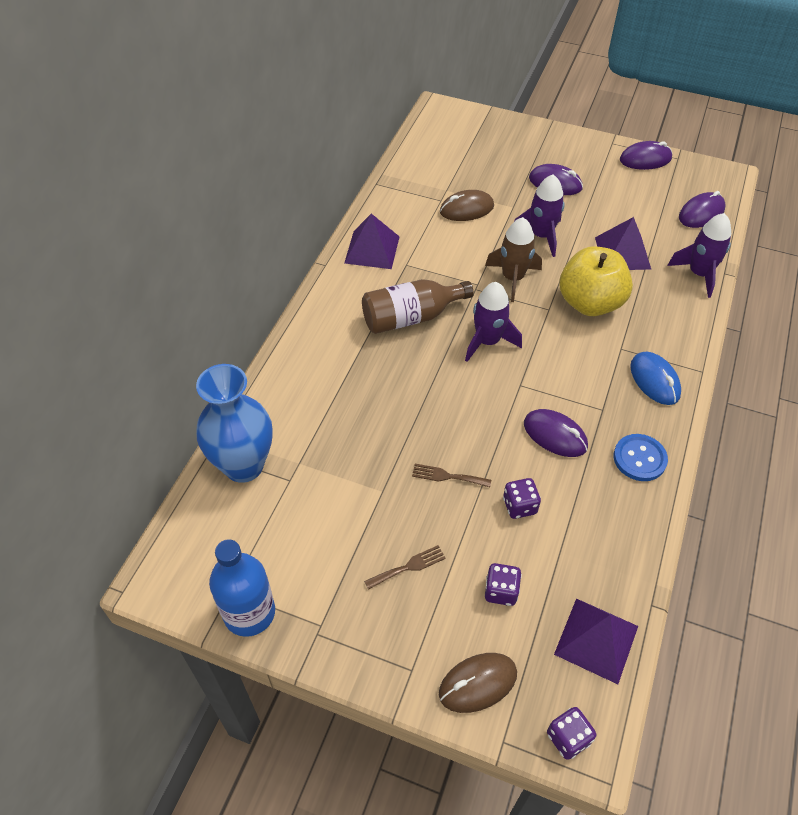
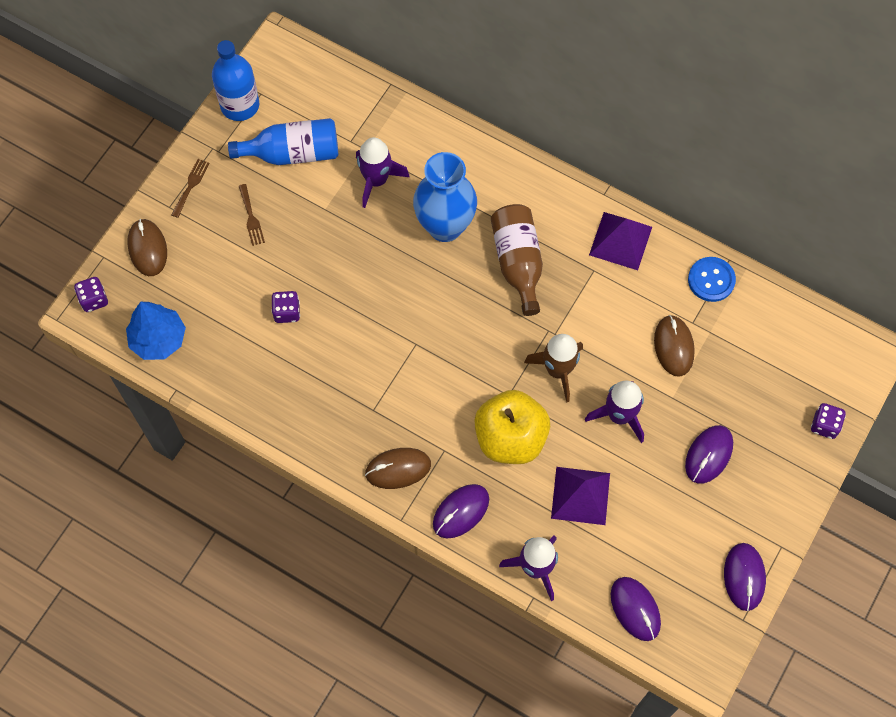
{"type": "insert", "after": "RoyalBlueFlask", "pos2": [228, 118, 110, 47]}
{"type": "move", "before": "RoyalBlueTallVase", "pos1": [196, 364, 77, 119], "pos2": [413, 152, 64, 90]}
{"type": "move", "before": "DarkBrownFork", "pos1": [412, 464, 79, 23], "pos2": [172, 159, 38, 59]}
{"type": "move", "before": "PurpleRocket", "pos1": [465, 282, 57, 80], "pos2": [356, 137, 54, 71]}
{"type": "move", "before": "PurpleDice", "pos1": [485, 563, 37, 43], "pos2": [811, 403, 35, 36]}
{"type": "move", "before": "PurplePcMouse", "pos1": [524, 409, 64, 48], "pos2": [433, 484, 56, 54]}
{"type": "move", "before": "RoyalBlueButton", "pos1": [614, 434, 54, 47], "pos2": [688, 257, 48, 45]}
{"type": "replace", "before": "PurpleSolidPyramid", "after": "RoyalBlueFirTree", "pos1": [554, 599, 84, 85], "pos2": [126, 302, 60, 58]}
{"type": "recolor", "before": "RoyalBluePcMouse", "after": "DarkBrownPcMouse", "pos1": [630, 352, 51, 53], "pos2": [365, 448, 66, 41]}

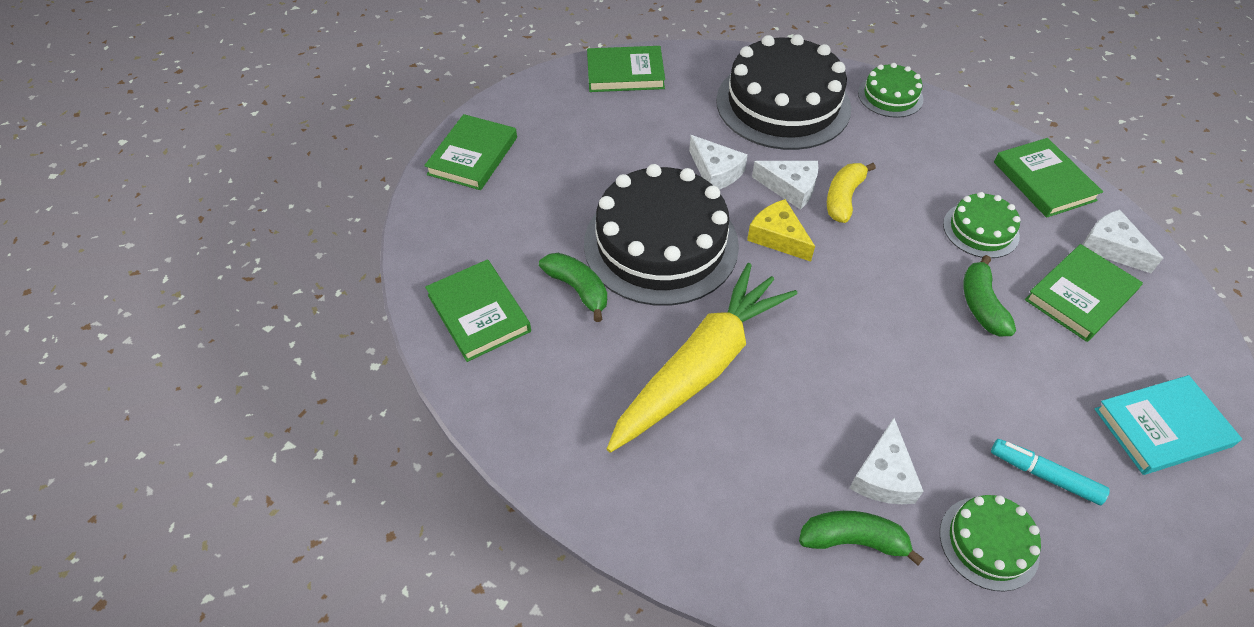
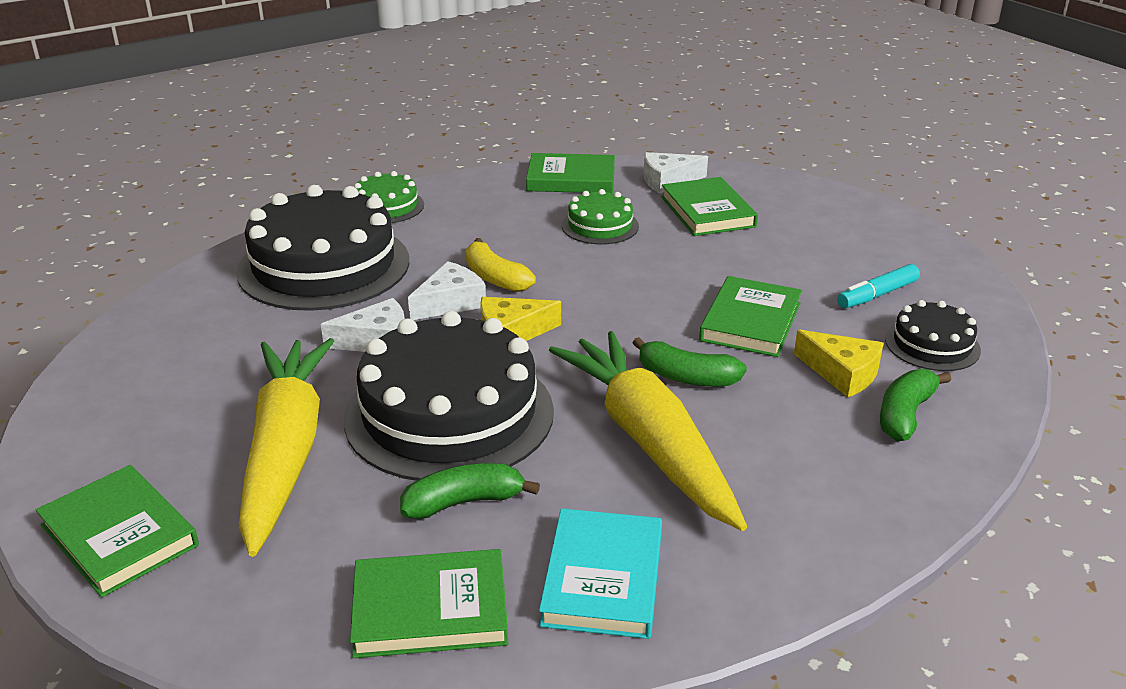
{"type": "insert", "after": "YellowToyCarrot", "pos2": [239, 338, 95, 219]}
{"type": "move", "before": "GreenHardcover", "pos1": [587, 46, 78, 46], "pos2": [699, 276, 103, 81]}
{"type": "move", "before": "GreenToyBanana", "pos1": [964, 255, 52, 82], "pos2": [633, 337, 114, 49]}
{"type": "move", "before": "AquaHardcover", "pos1": [1095, 375, 147, 100], "pos2": [539, 508, 123, 131]}
{"type": "recolor", "before": "SnowWhiteCheeseWedge", "after": "YellowCheeseWedge", "pos1": [849, 418, 75, 86], "pos2": [794, 330, 89, 67]}
{"type": "recolor", "before": "GreenGateau", "after": "EbonyGateau", "pos1": [940, 495, 101, 96], "pos2": [885, 300, 96, 71]}

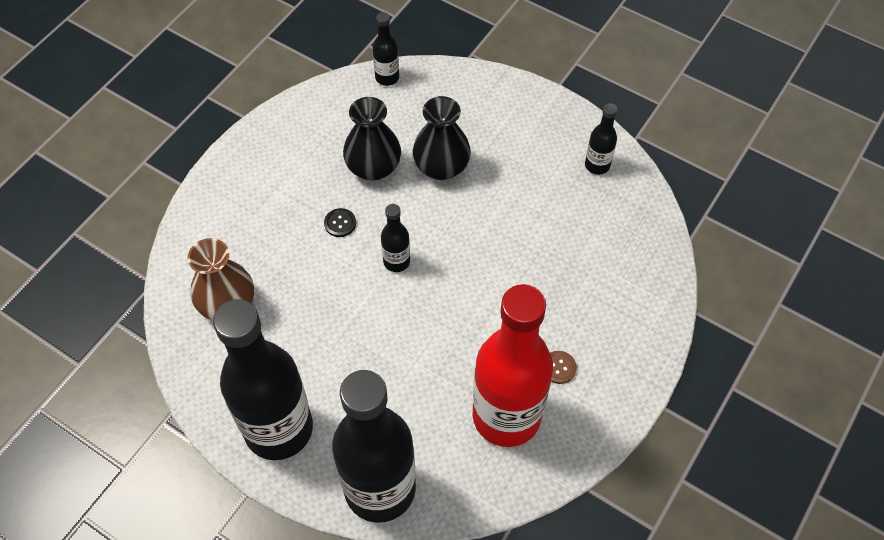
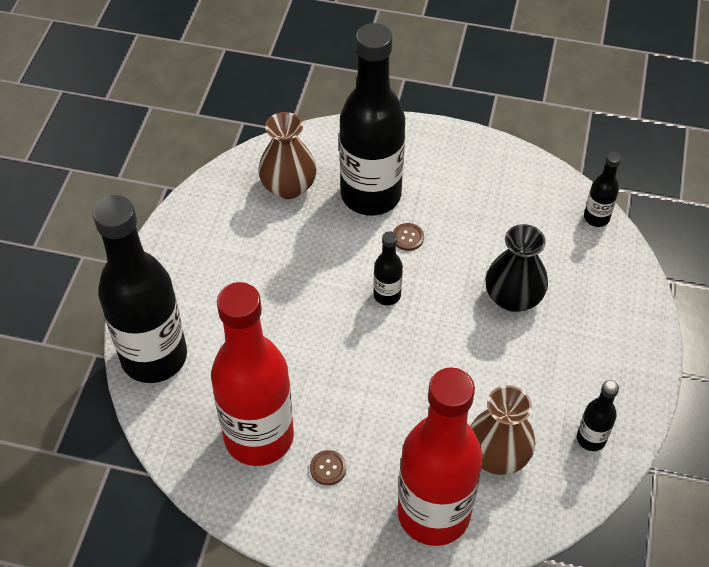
{"type": "delete", "before": "EbonyTallVase", "pos1": [343, 97, 58, 84]}
{"type": "insert", "after": "RedFlask", "pos2": [398, 368, 85, 178]}
{"type": "insert", "after": "DarkBrownTallVase", "pos2": [470, 385, 65, 90]}
{"type": "move", "before": "EbonyFlask", "pos1": [213, 299, 100, 161], "pos2": [339, 23, 66, 193]}
{"type": "recolor", "before": "EbonyButton", "after": "DarkBrownButton", "pos1": [324, 208, 32, 29], "pos2": [393, 223, 31, 28]}

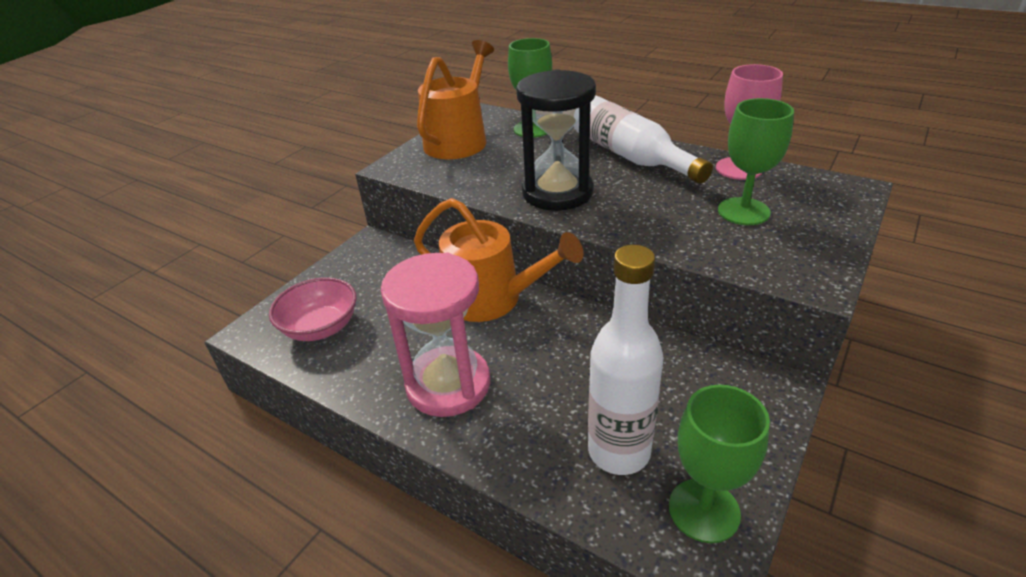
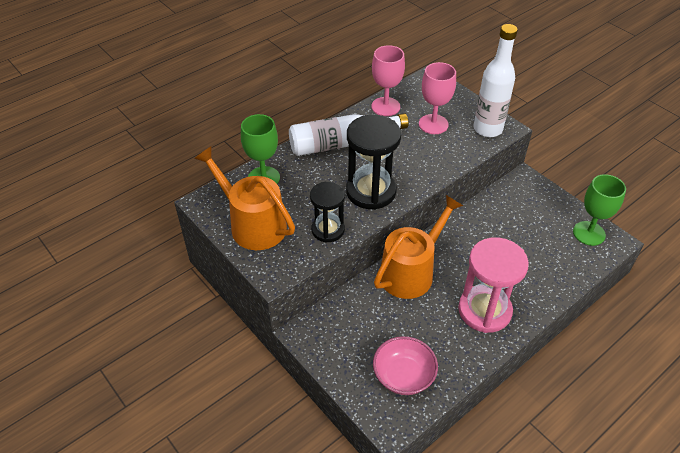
{"type": "insert", "after": "EbonySandglass", "pos2": [310, 182, 35, 61]}
{"type": "move", "before": "SnowWhiteFlask", "pos1": [588, 245, 76, 230], "pos2": [474, 24, 44, 113]}
{"type": "recolor", "before": "GreenGoblet", "after": "PinkGoblet", "pos1": [718, 98, 76, 127], "pos2": [419, 62, 37, 72]}

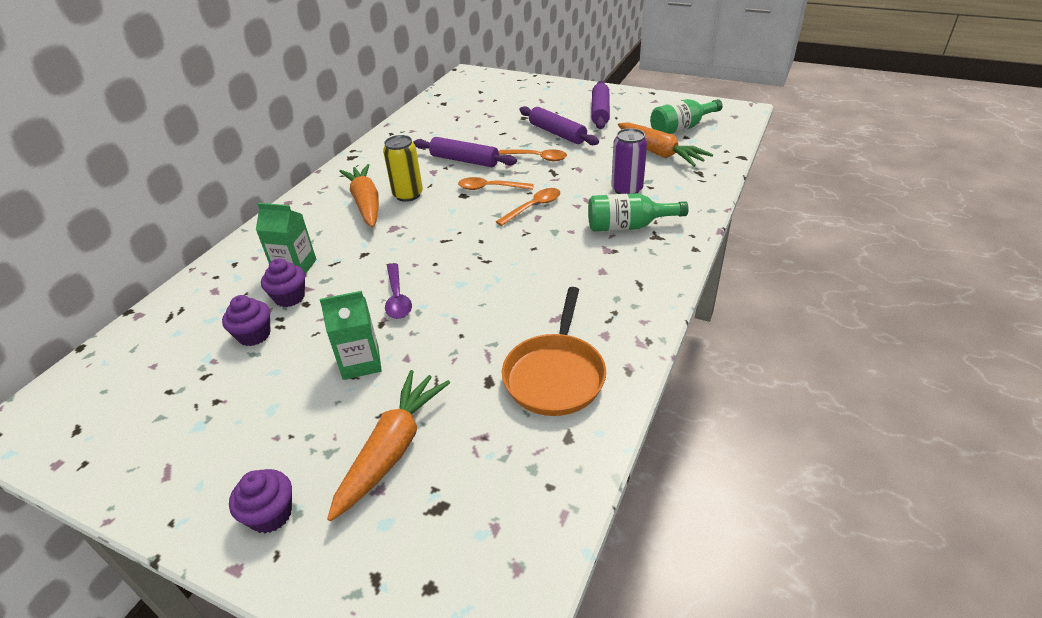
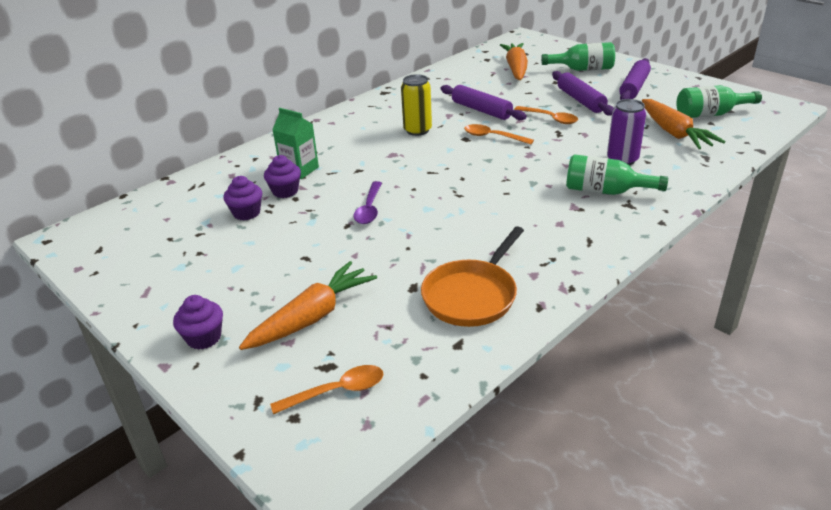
{"type": "delete", "before": "GreenMilkCarton", "pos1": [320, 291, 62, 89]}
{"type": "insert", "after": "GreenFlask", "pos2": [541, 42, 74, 29]}
{"type": "move", "before": "OrangeColouredToyCarrot", "pos1": [339, 164, 40, 64], "pos2": [500, 43, 28, 37]}
{"type": "move", "before": "OrangeColouredSpoon", "pos1": [496, 188, 64, 38], "pos2": [270, 365, 113, 49]}

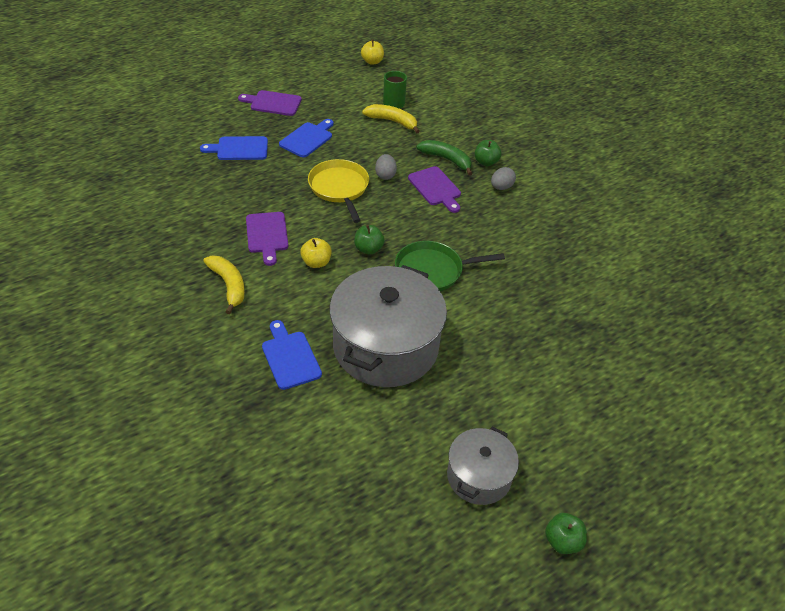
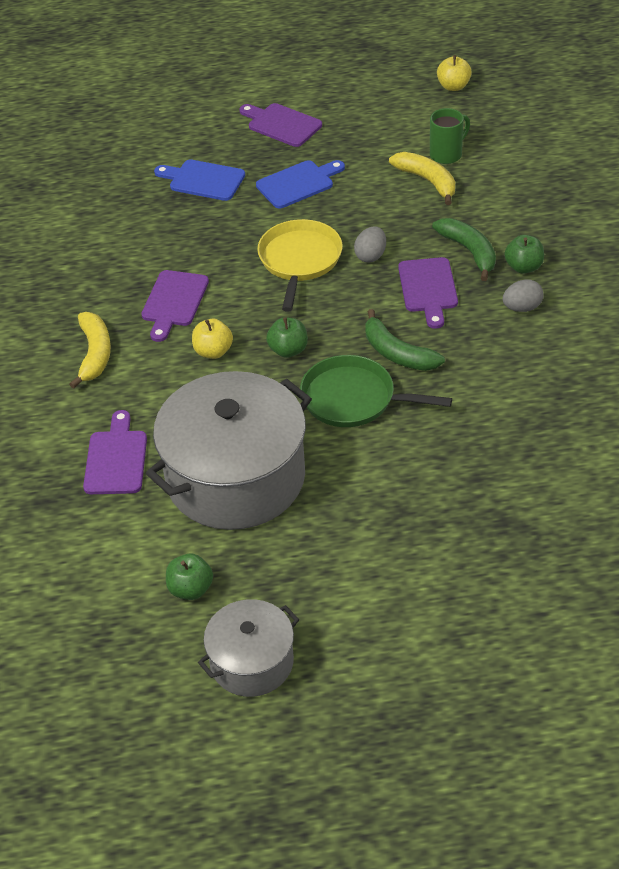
{"type": "insert", "after": "GreenToyBanana", "pos2": [365, 309, 80, 62]}
{"type": "move", "before": "GreenToyApple", "pos1": [545, 513, 42, 41], "pos2": [166, 554, 47, 46]}
{"type": "recolor", "before": "RoyalBlueChoppingBoard", "after": "PurpleChoppingBoard", "pos1": [262, 320, 60, 70], "pos2": [83, 410, 64, 84]}

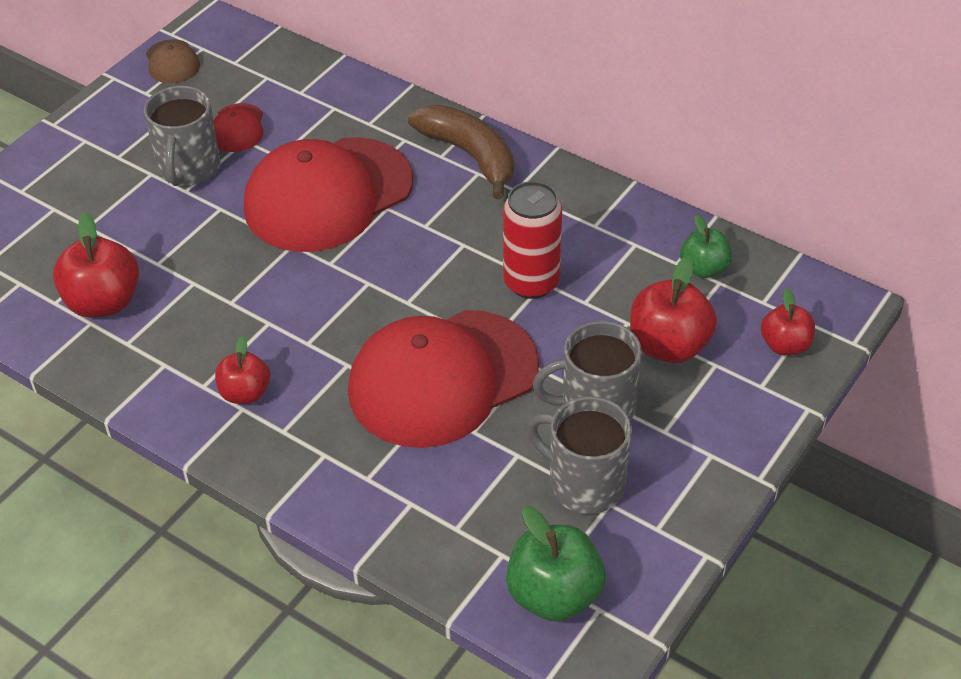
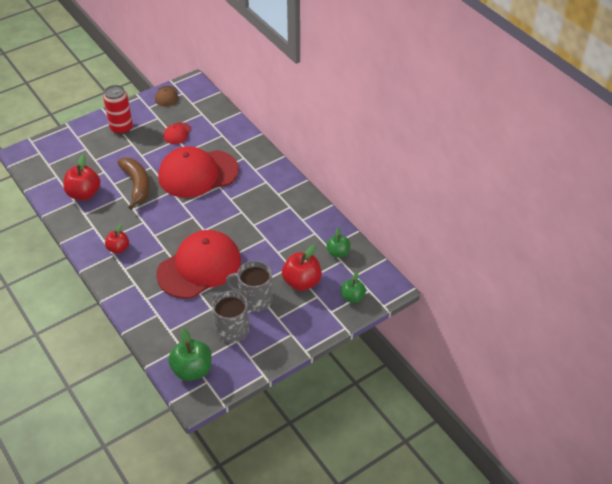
{"type": "delete", "before": "GreyTeaMug", "pos1": [144, 86, 76, 100]}
{"type": "move", "before": "DarkBrownToyBanana", "pos1": [408, 105, 106, 94], "pos2": [117, 158, 33, 52]}
{"type": "move", "before": "RedCan", "pos1": [503, 181, 59, 118], "pos2": [103, 85, 30, 50]}
{"type": "recolor", "before": "RedToyApple", "after": "GreenToyApple", "pos1": [761, 288, 54, 67], "pos2": [341, 272, 25, 31]}
{"type": "rotate", "before": "RedCap", "pos1": [348, 310, 191, 138], "pos2": [156, 230, 85, 69], "turn": 150}

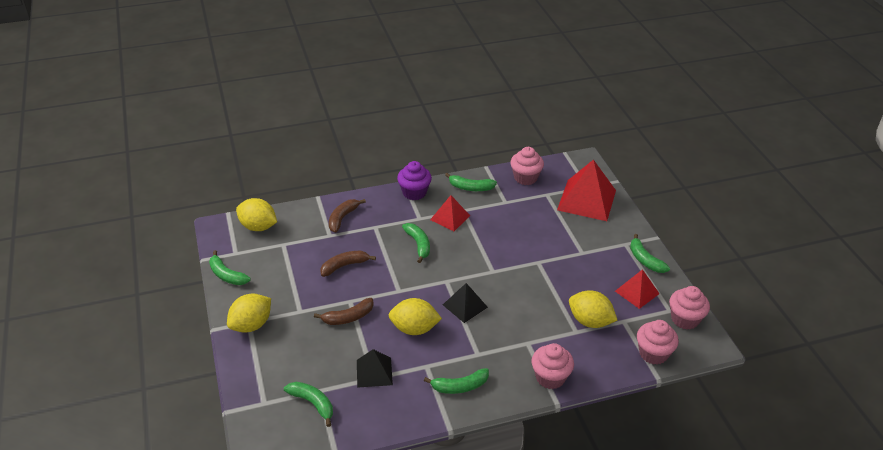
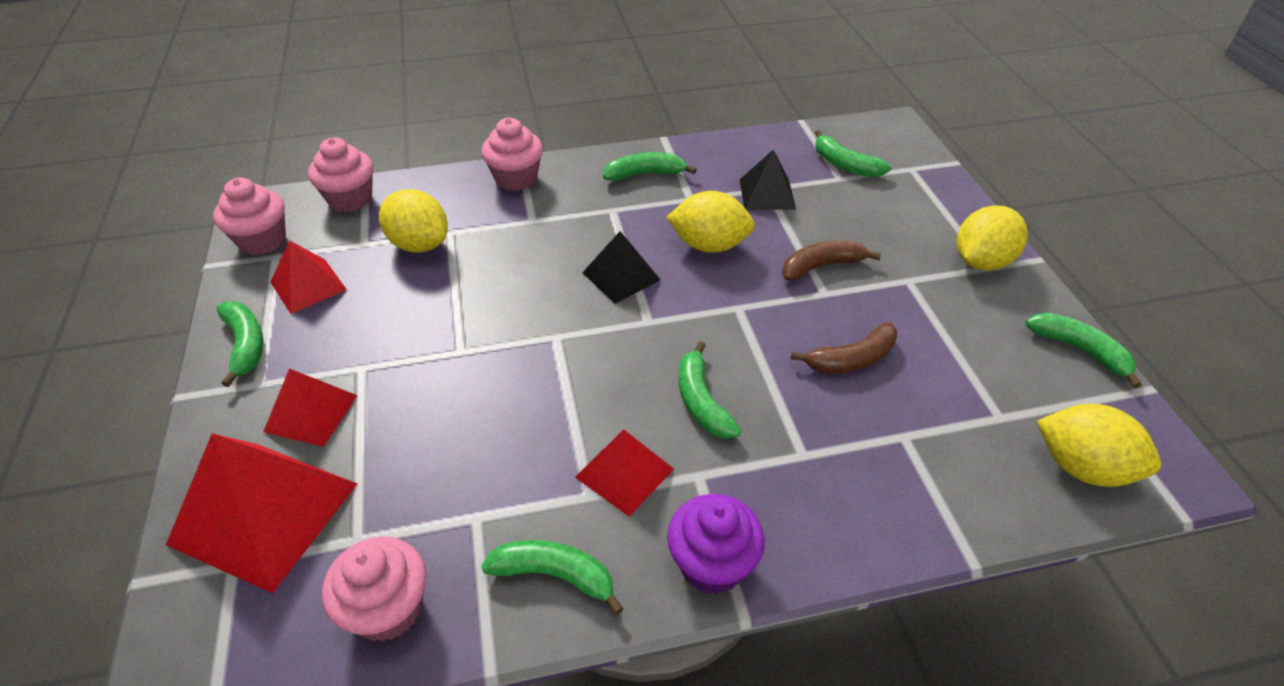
{"type": "delete", "before": "DarkBrownToyBanana", "pos1": [329, 199, 37, 34]}
{"type": "insert", "after": "RedSolidPyramid", "pos2": [263, 369, 95, 78]}

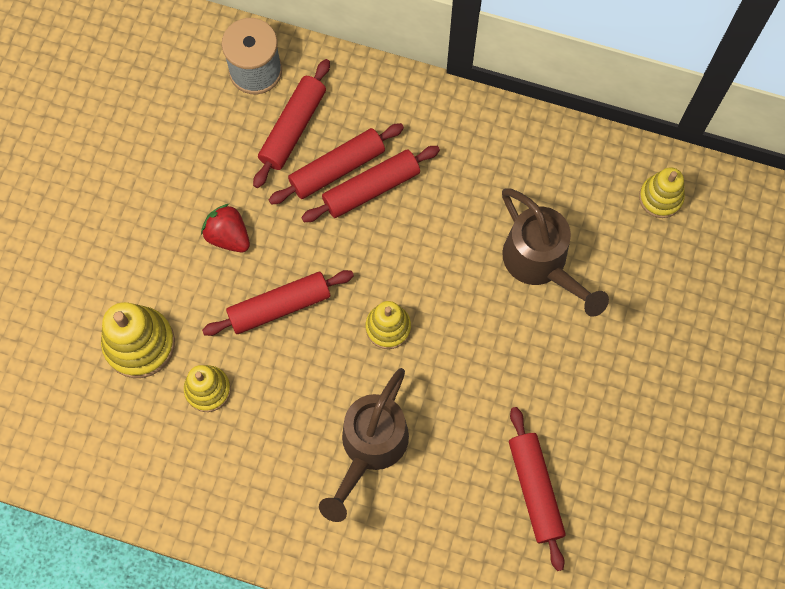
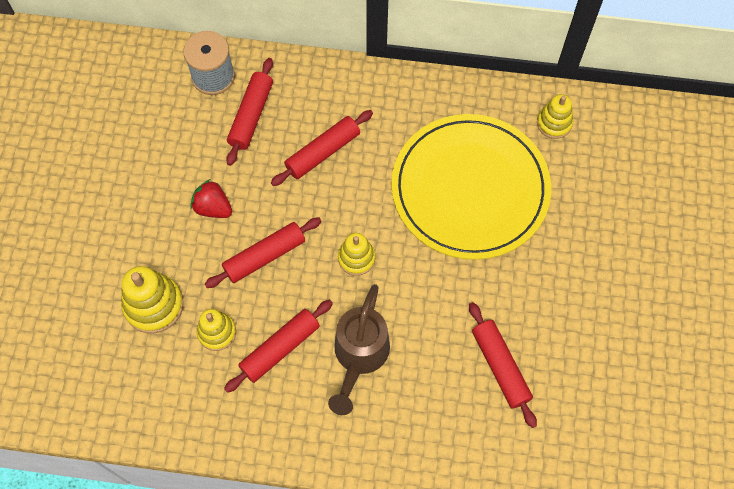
{"type": "move", "before": "RedRollingPin", "pos1": [269, 123, 135, 82], "pos2": [224, 300, 109, 93]}
{"type": "replace", "before": "DarkBrownWateringPot", "after": "YellowFlatDish", "pos1": [502, 189, 107, 128], "pos2": [391, 114, 160, 146]}

